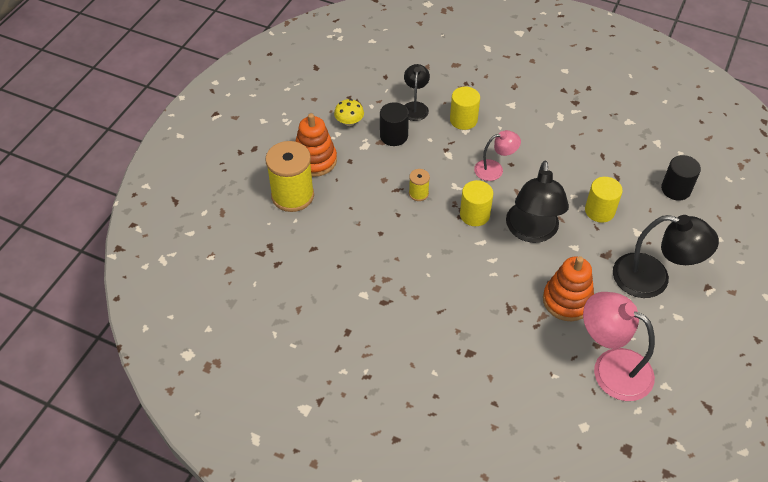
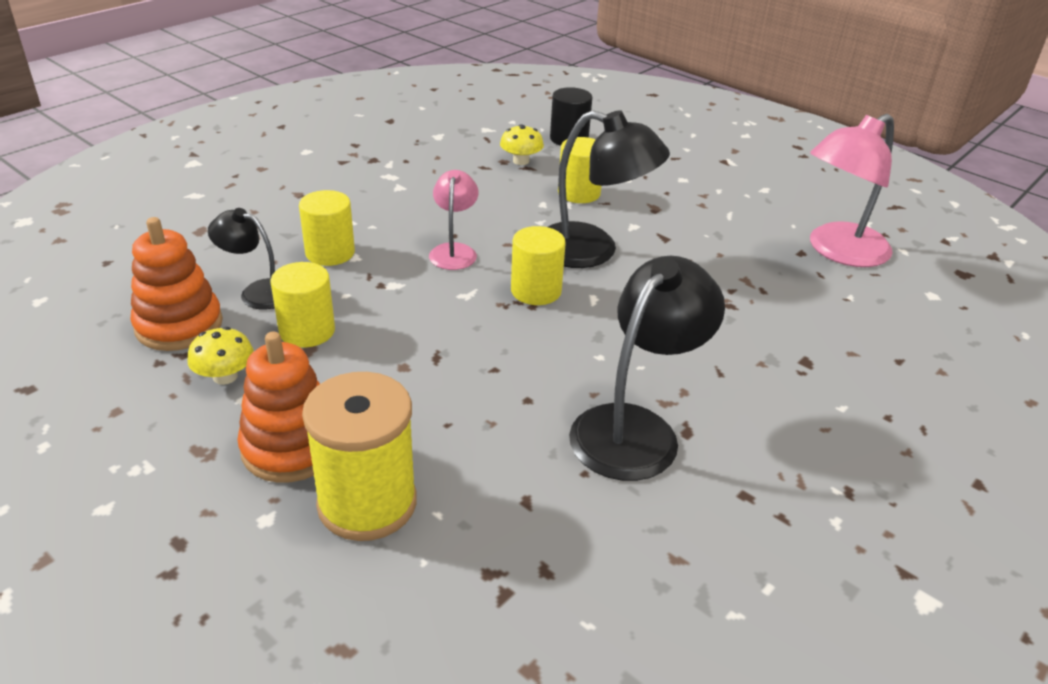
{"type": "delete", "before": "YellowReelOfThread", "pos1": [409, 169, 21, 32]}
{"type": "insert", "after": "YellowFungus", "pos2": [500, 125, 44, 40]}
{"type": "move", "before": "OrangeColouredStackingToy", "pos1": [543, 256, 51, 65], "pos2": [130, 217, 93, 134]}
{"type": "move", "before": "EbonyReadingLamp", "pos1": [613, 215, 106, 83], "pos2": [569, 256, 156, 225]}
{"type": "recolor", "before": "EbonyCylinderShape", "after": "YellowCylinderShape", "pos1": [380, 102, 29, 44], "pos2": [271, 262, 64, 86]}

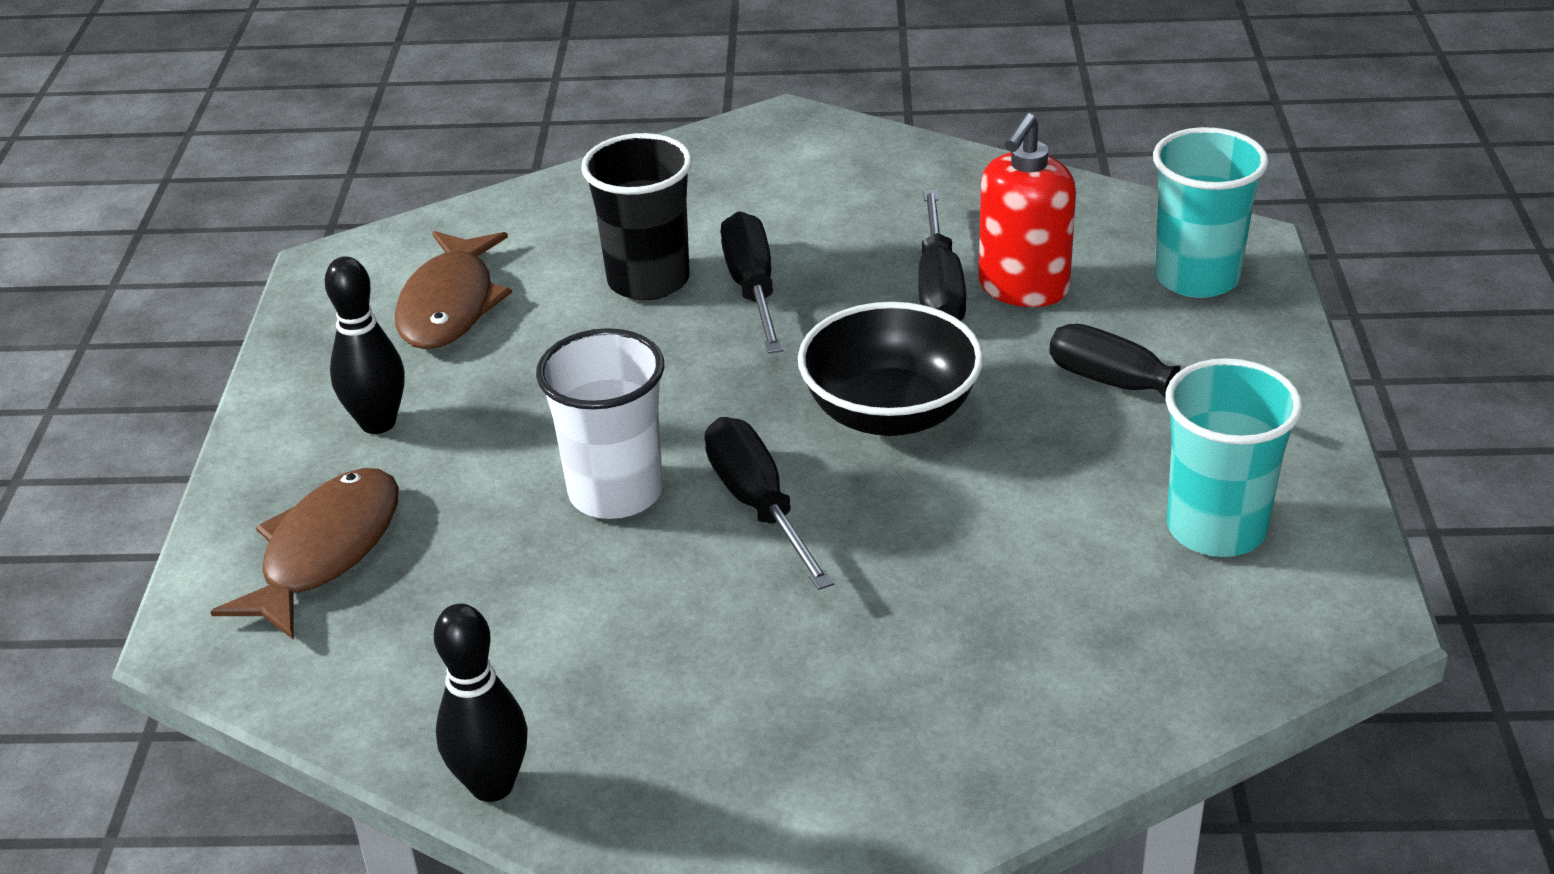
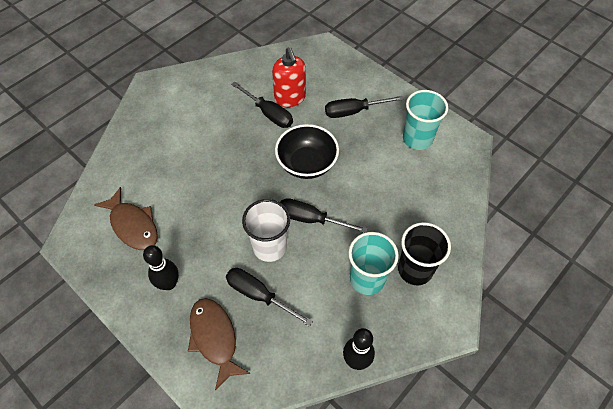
{"type": "move", "before": "EbonyTumbler", "pos1": [581, 133, 111, 167], "pos2": [398, 222, 53, 63]}
{"type": "move", "before": "EbonyScrewdriver", "pos1": [720, 211, 63, 142], "pos2": [226, 268, 87, 59]}
{"type": "move", "before": "AquaTumbler", "pos1": [1153, 127, 116, 171], "pos2": [348, 232, 51, 63]}

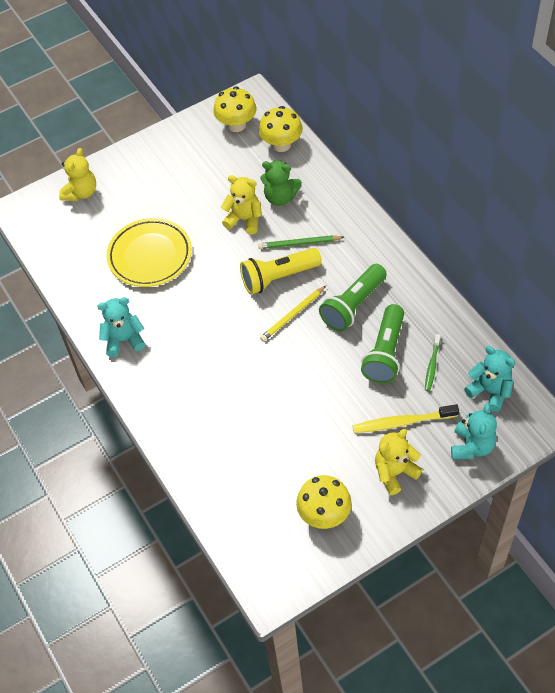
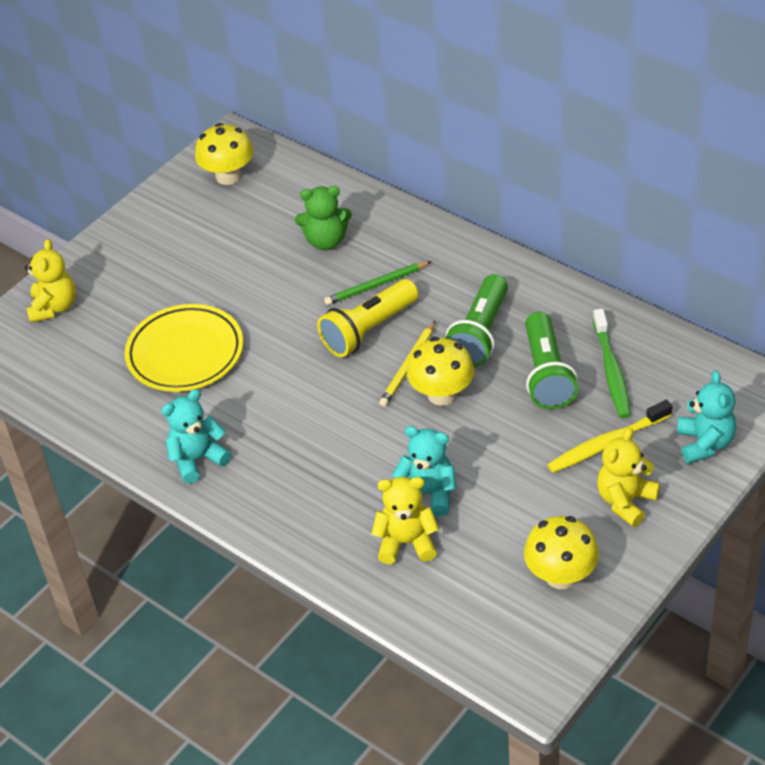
{"type": "move", "before": "YellowTeddy", "pos1": [221, 175, 41, 59], "pos2": [371, 477, 68, 87]}
{"type": "move", "before": "YellowFungus", "pos1": [259, 106, 44, 46], "pos2": [407, 337, 67, 69]}
{"type": "move", "before": "AquaTeddy", "pos1": [464, 346, 51, 66], "pos2": [392, 426, 64, 90]}
{"type": "resize", "before": "GreenToothBrush", "pos1": [425, 334, 16, 57], "pos2": [593, 309, 38, 109], "scale": 1.62}

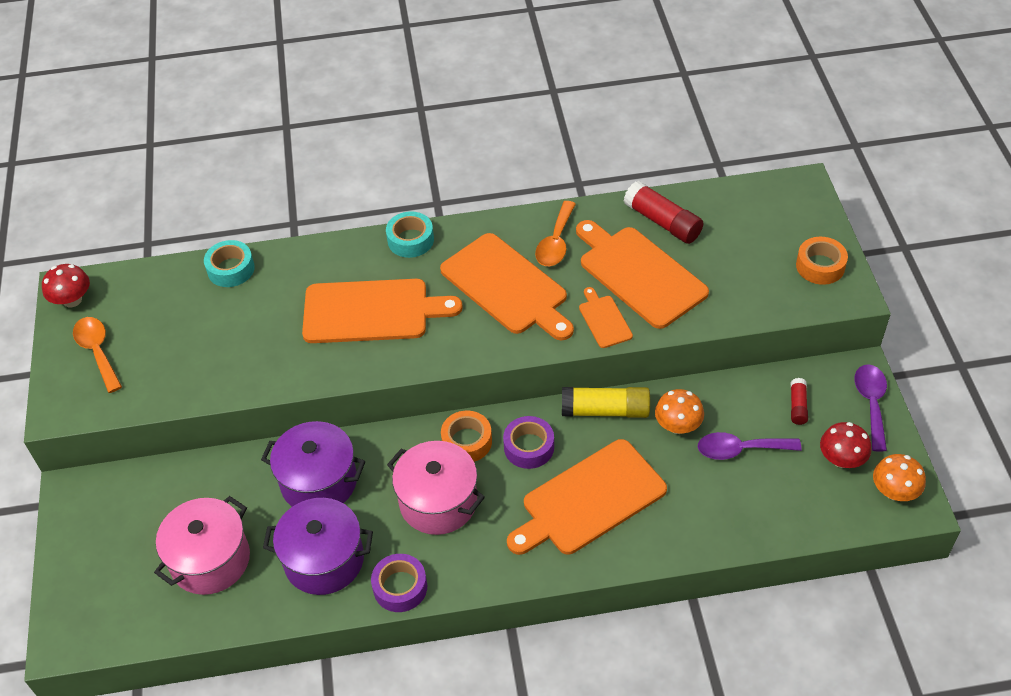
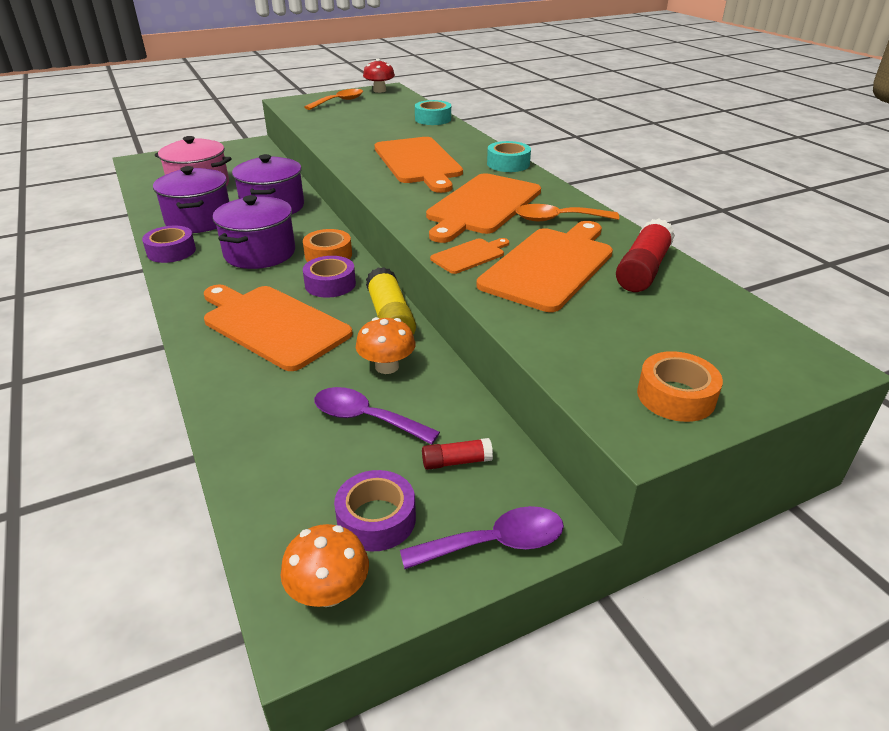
{"type": "replace", "before": "RedFungus", "after": "PurpleStickyTape", "pos1": [820, 422, 51, 46], "pos2": [334, 470, 82, 81]}
{"type": "recolor", "before": "PinkCookingPot", "after": "PurpleCookingPot", "pos1": [387, 441, 98, 94], "pos2": [212, 195, 83, 74]}
{"type": "rotate", "before": "PurpleSpoon", "pos1": [698, 432, 104, 28], "pos2": [314, 387, 126, 57], "turn": -45}

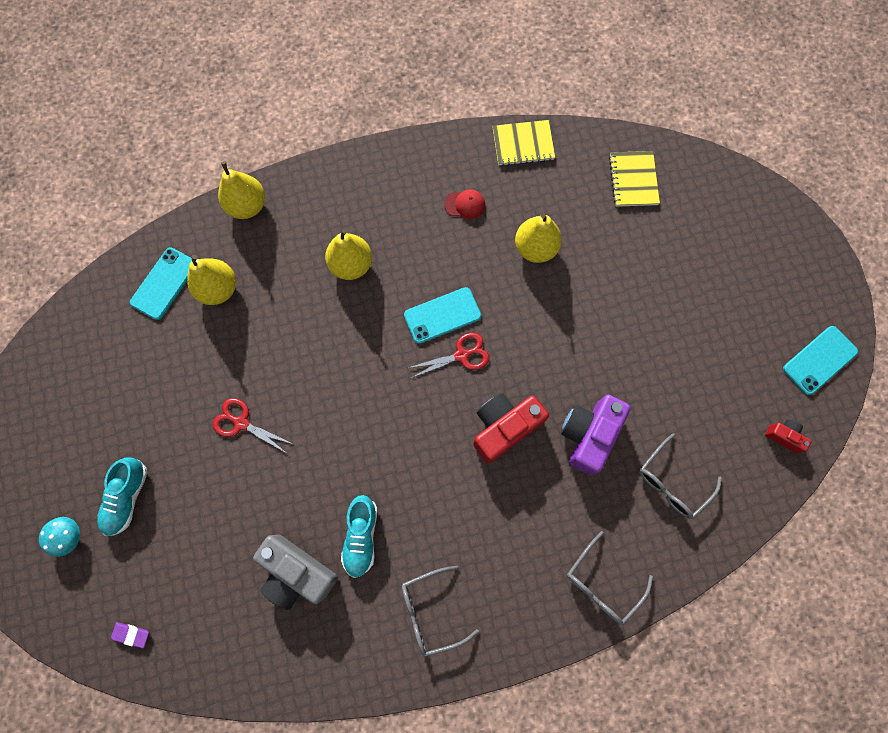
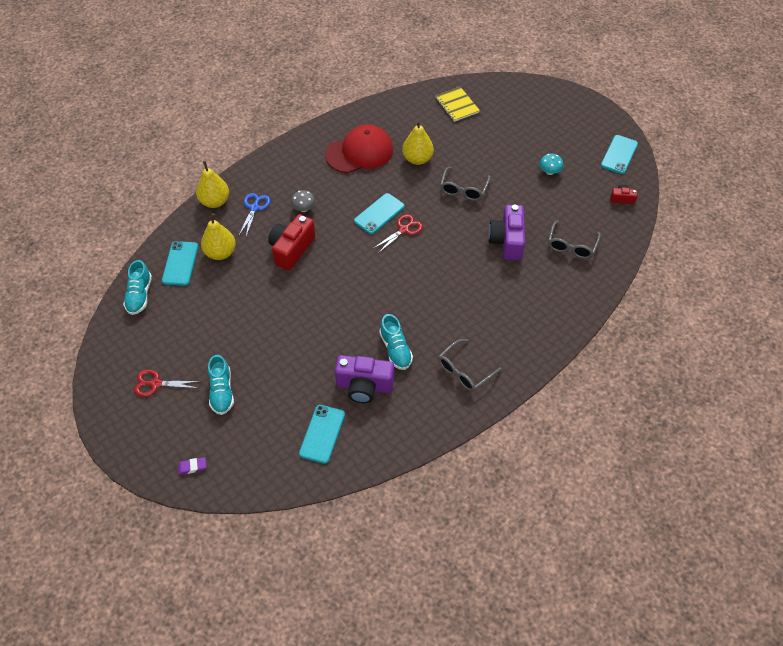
{"type": "delete", "before": "YellowNotepad", "pos1": [493, 120, 62, 46]}
{"type": "insert", "after": "AquaSneaker", "pos2": [123, 260, 29, 55]}
{"type": "insert", "after": "RoyalBlueShears", "pos2": [239, 193, 32, 43]}
{"type": "insert", "after": "AquaMobilePhone", "pos2": [299, 405, 46, 59]}
{"type": "move", "before": "AquaFungus", "pos1": [39, 517, 41, 40], "pos2": [539, 153, 24, 22]}
{"type": "move", "before": "PurpleGumEraser", "pos1": [111, 622, 38, 26], "pos2": [177, 457, 29, 18]}
{"type": "move", "before": "RedShears", "pos1": [212, 398, 80, 56], "pos2": [134, 369, 66, 28]}
{"type": "move", "before": "RedPhotoCamera", "pos1": [473, 393, 76, 70], "pos2": [268, 214, 47, 56]}
{"type": "move", "before": "GreySpectacles", "pos1": [567, 531, 86, 94], "pos2": [440, 167, 50, 34]}
{"type": "replace", "before": "YellowPearFruit", "after": "GreyFungus", "pos1": [325, 229, 47, 51], "pos2": [291, 190, 25, 22]}
{"type": "recolor", "before": "GreyPhotoCamera", "after": "PurplePhotoCamera", "pos1": [253, 535, 85, 75], "pos2": [335, 355, 59, 48]}
{"type": "resize", "before": "RedCap", "pos1": [444, 189, 41, 30], "pos2": [325, 124, 68, 49], "scale": 2.42}

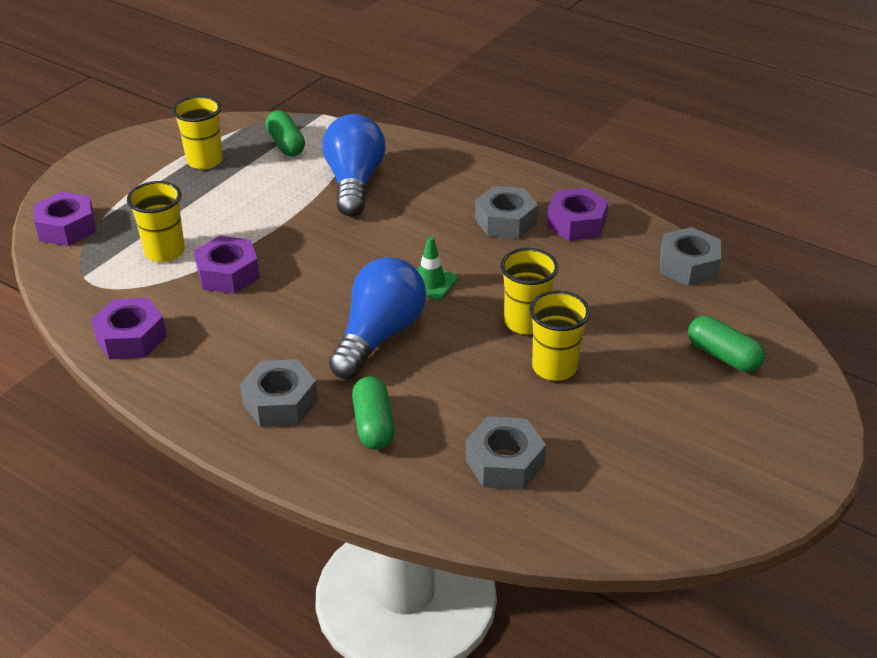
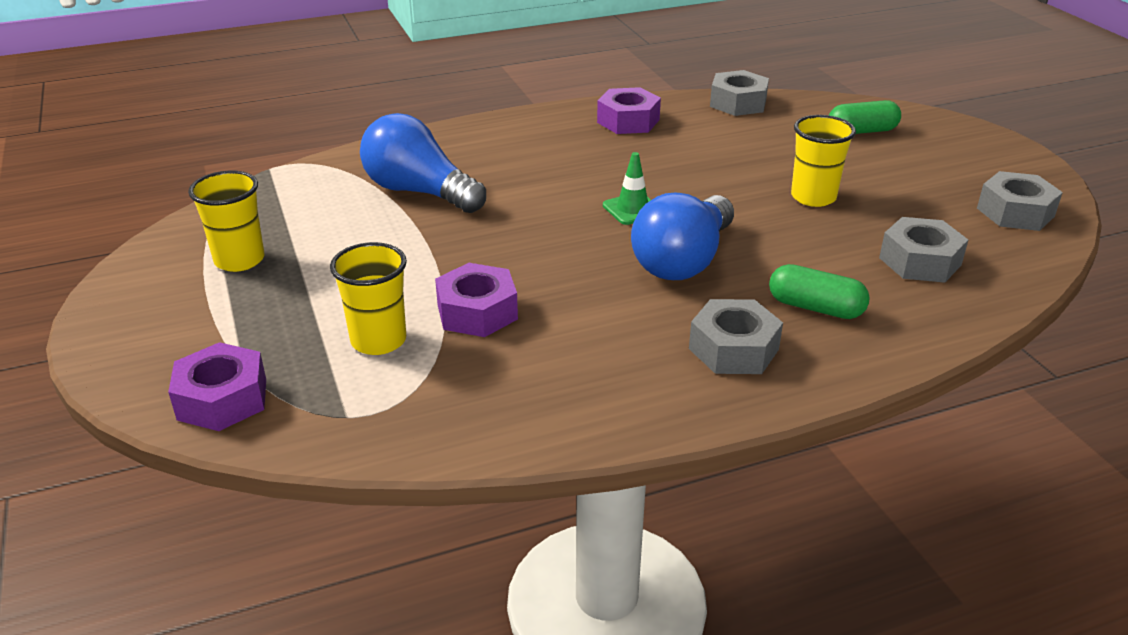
{"type": "delete", "before": "PurpleHexagonNut", "pos1": [91, 298, 76, 61]}
{"type": "delete", "before": "GreenPillShape", "pos1": [266, 110, 39, 46]}
{"type": "delete", "before": "YellowTumbler", "pos1": [500, 248, 59, 86]}
{"type": "move", "before": "GreyHexagonNut", "pos1": [475, 186, 63, 53], "pos2": [977, 171, 86, 60]}
{"type": "rotate", "before": "RoyalBlueLightbulb", "pos1": [329, 257, 97, 122], "pos2": [631, 193, 103, 87], "turn": -120}

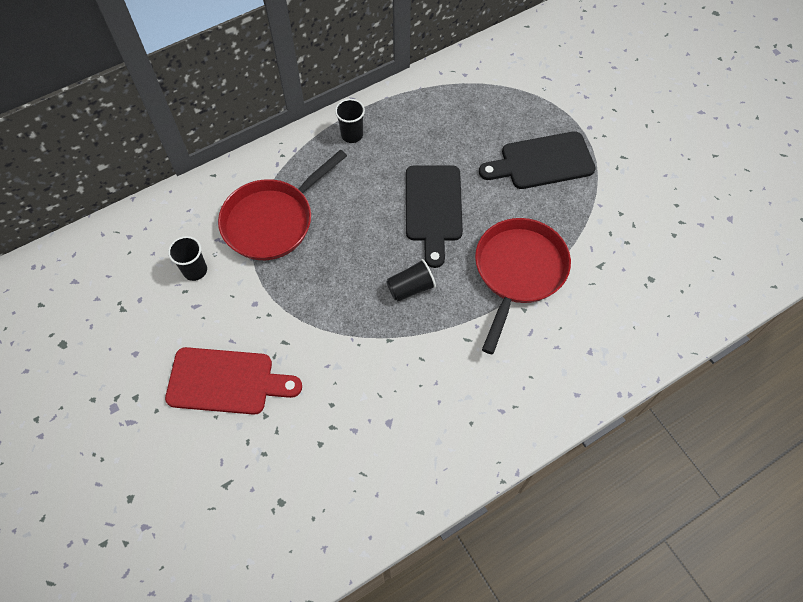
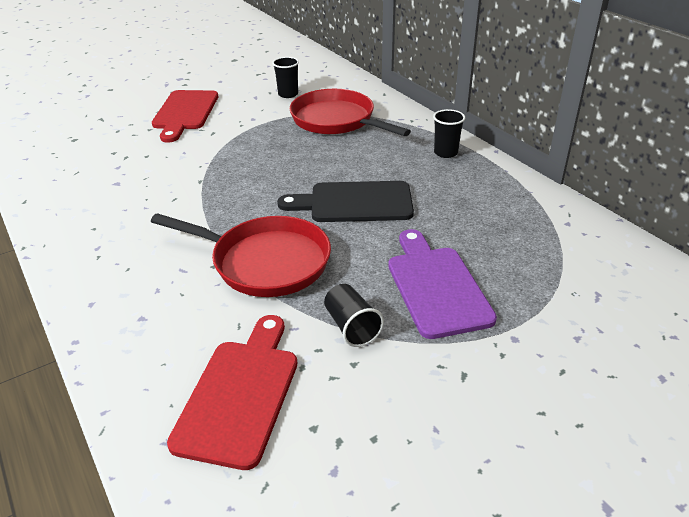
{"type": "insert", "after": "RedChoppingBoard", "pos2": [167, 315, 130, 155]}
{"type": "move", "before": "EbonyTumbler", "pos1": [387, 259, 49, 42], "pos2": [324, 284, 60, 63]}
{"type": "recolor", "before": "EbonyChoppingBoard", "after": "PurpleChoppingBoard", "pos1": [479, 131, 117, 58], "pos2": [388, 229, 109, 110]}

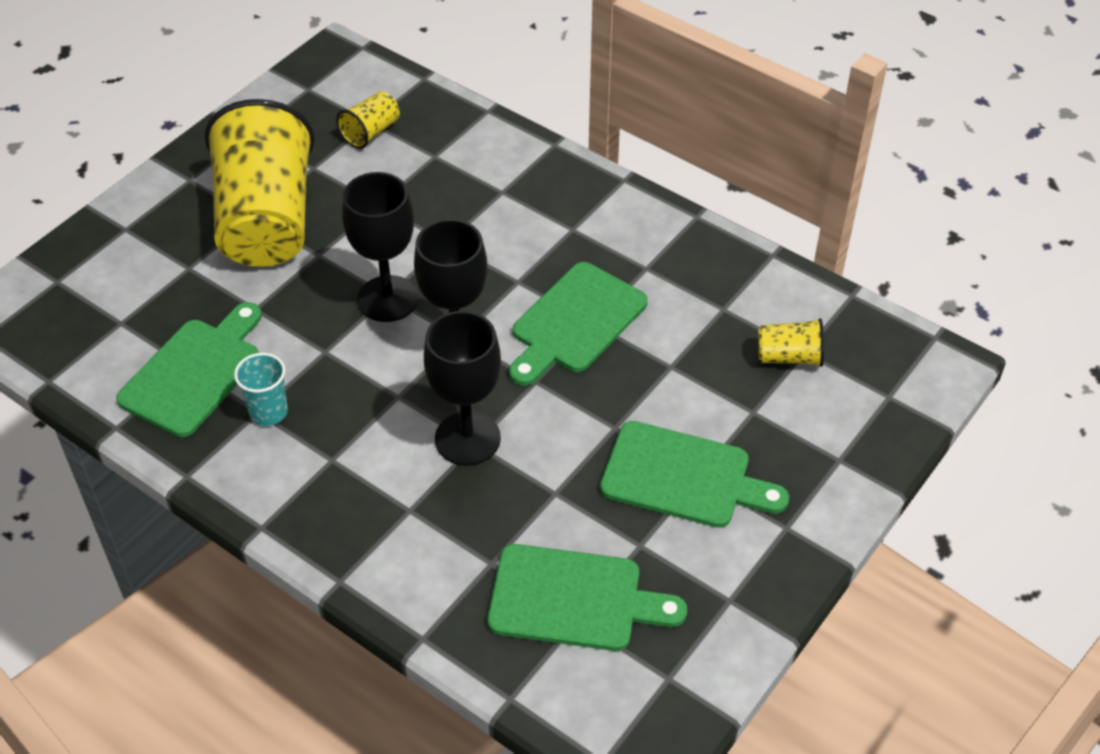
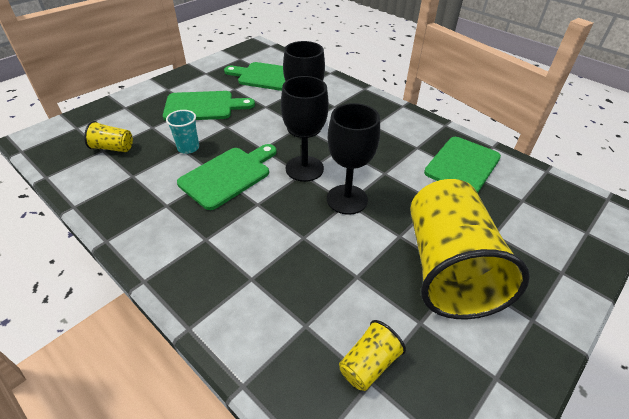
{"type": "move", "before": "AquaTumbler", "pos1": [234, 353, 54, 73], "pos2": [166, 110, 33, 44]}
{"type": "rotate", "before": "GreenChoppingBoard", "pos1": [600, 421, 189, 107], "pos2": [163, 91, 92, 30], "turn": 150}

